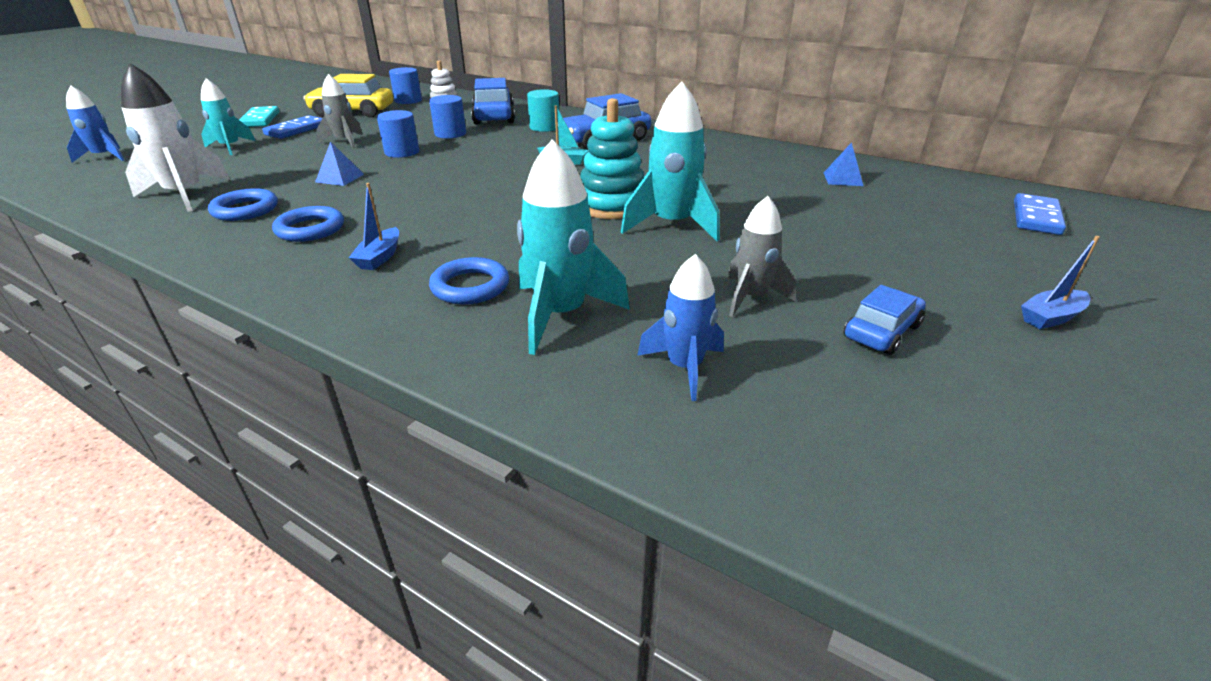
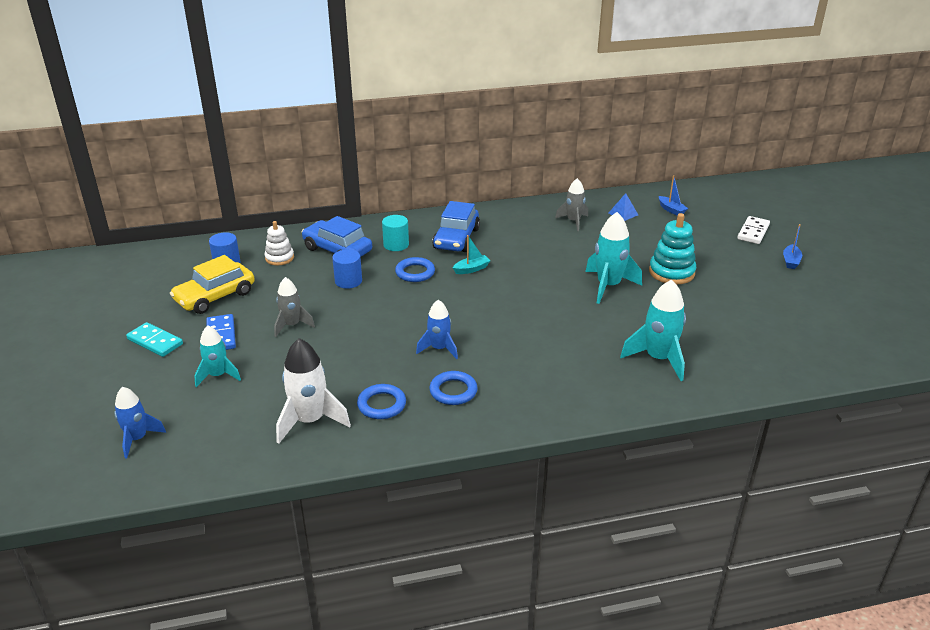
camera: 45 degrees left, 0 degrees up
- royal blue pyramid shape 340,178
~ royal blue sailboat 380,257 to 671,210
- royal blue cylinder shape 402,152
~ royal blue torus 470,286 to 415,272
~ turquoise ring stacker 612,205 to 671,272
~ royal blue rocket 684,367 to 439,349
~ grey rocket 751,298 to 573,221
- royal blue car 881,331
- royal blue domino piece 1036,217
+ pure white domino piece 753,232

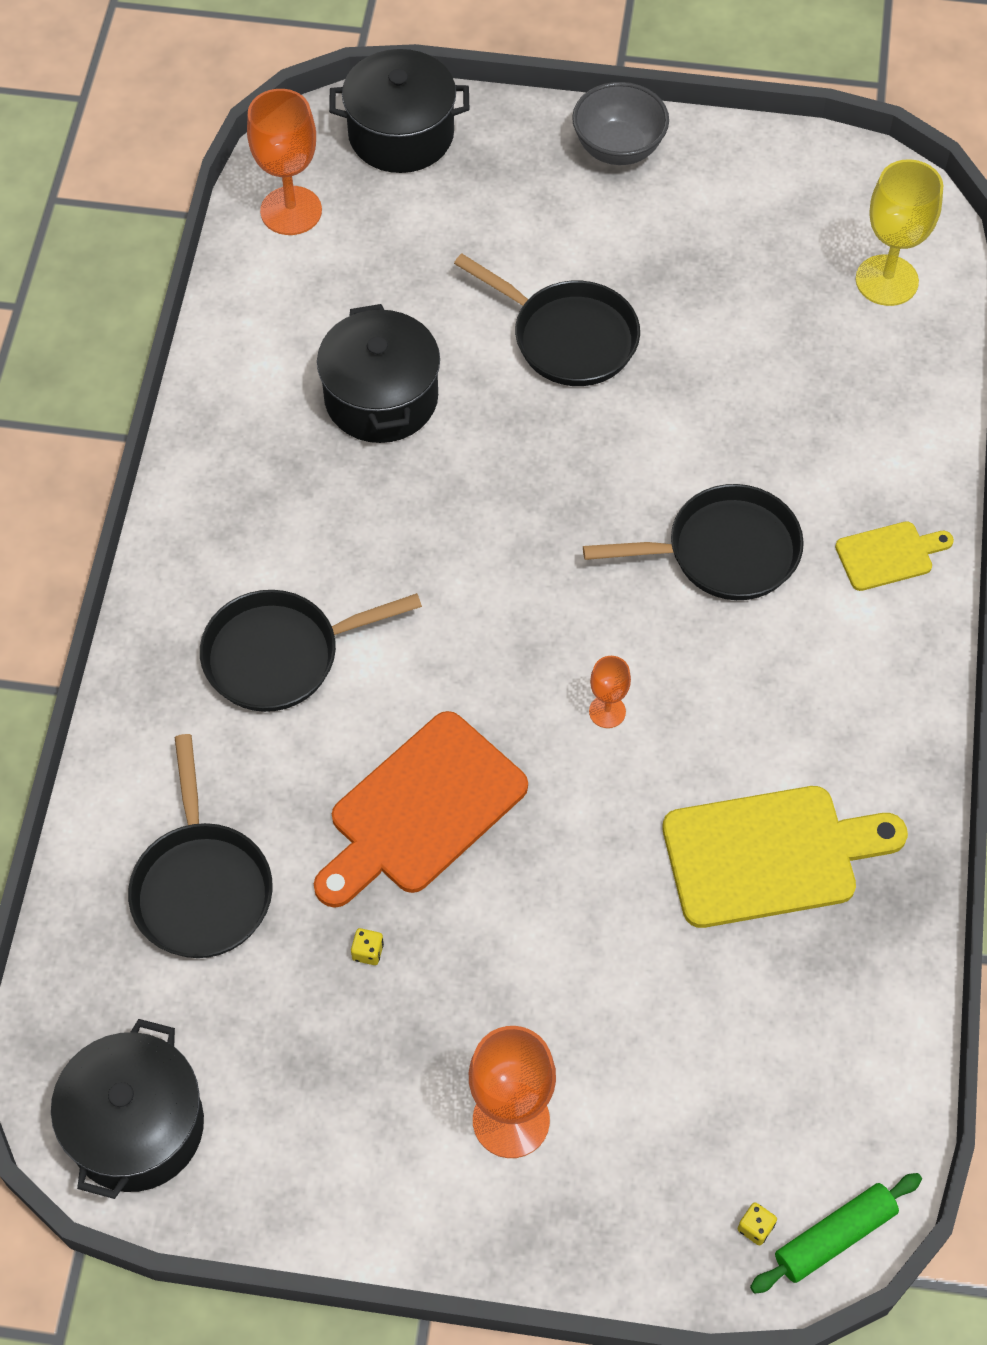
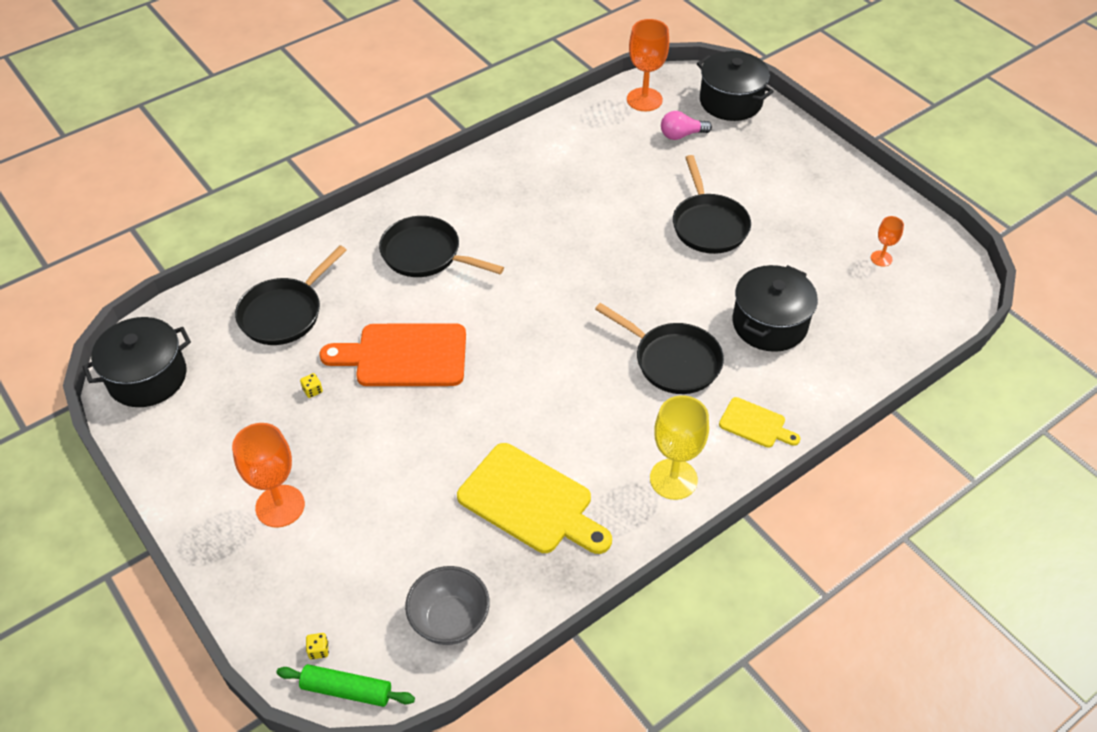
camera: 45 degrees right, 10 degrees down
~ black cooking pot 381,398 to 769,324
~ grey serving bowl 618,148 to 450,620
~ orange chalice 607,711 to 881,258
~ bright yellow chalice 886,280 to 673,479
+ pink lightbulb 681,135

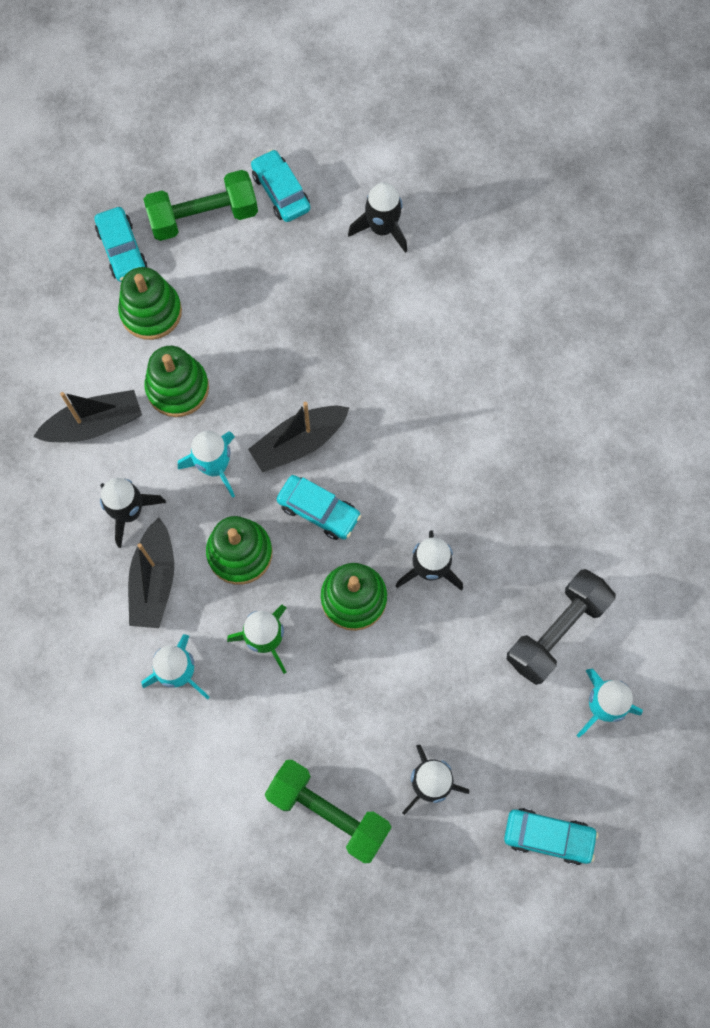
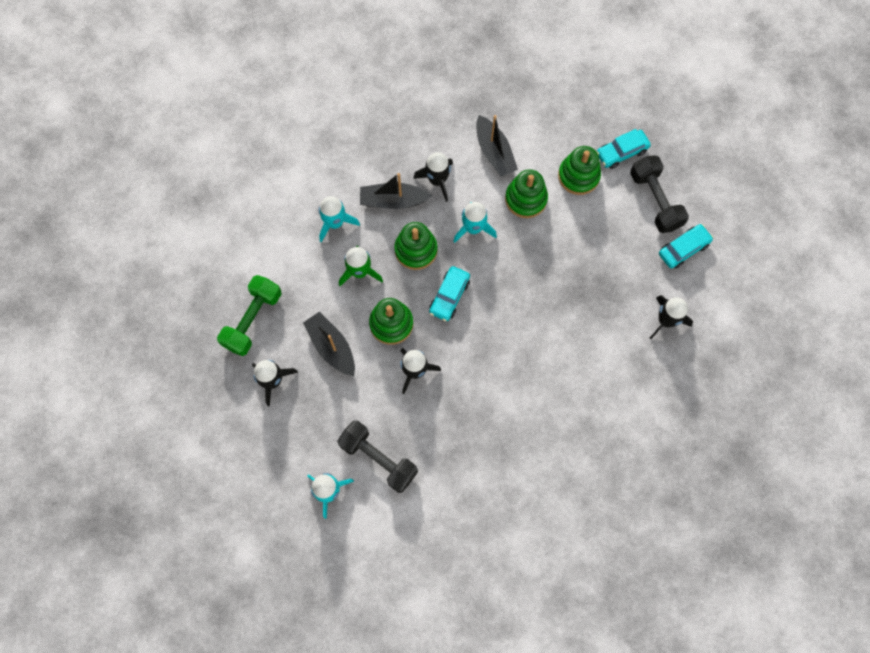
camera: 85 degrees right, 0 degrees up
~ green hand weight 203,217 to black hand weight 655,200
~ black sailboat 299,443 to 331,347
- turquoise car 548,836

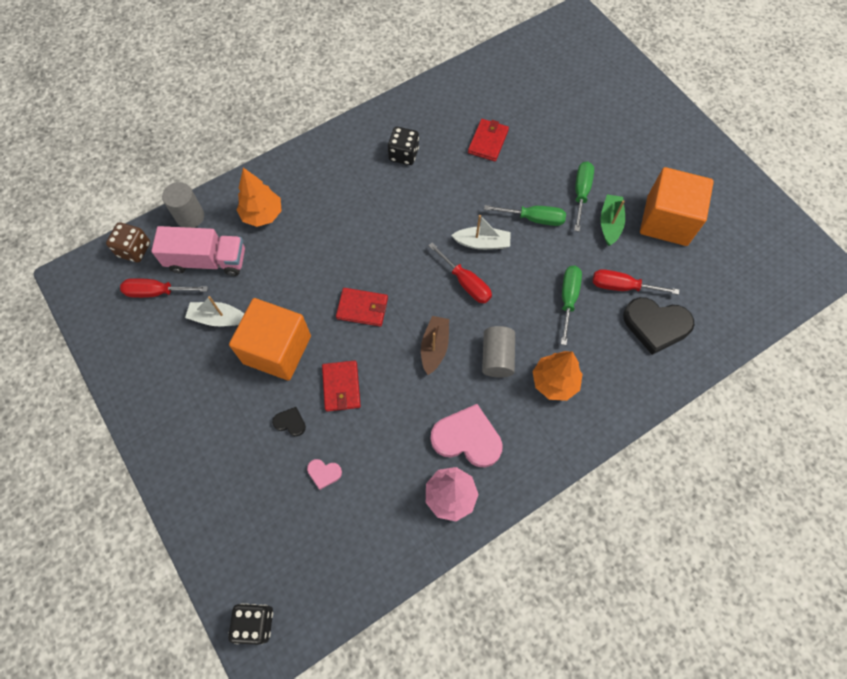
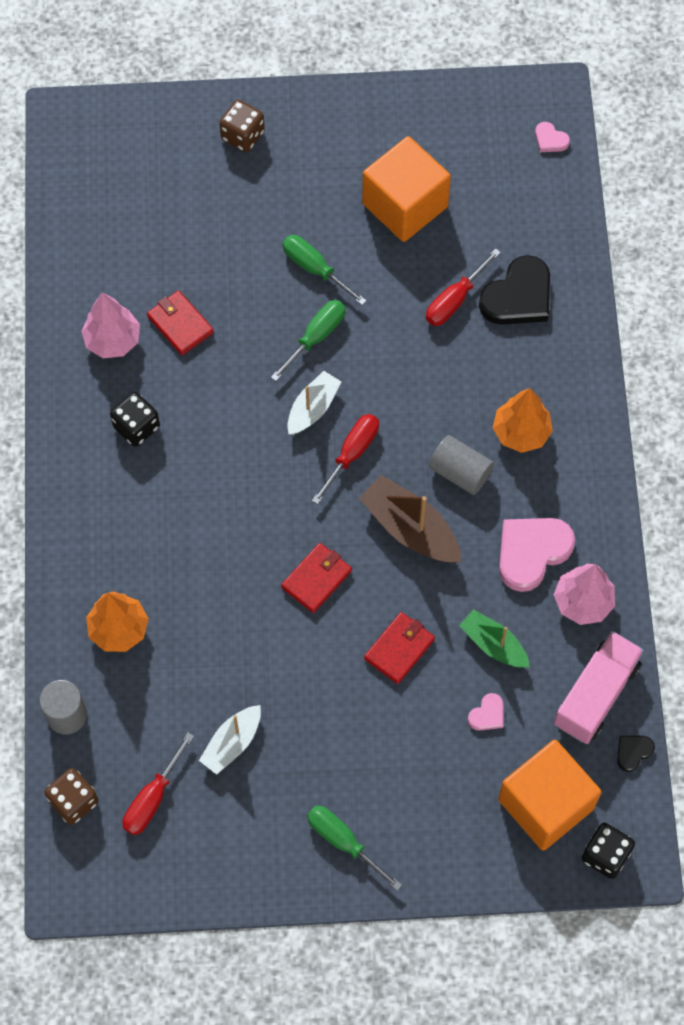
camera: 60 degrees left, 0 degrees up
~ pink truck 207,260 to 596,694
~ orange cube 277,349 to 545,804
~ black heart 290,422 to 633,752
~ red card wallet 341,387 = 399,649 75 degrees counterclockwise
~ dark brown sailboat 434,347 = 410,529 x1.52
~ red hand screwdriver 465,282 = 352,454 45 degrees counterclockwise
~ green hand screwdriver 568,299 to 343,842
~ green sailboat 610,223 to 493,644
+ pink fir tree 112,340
+ dark brown die 243,135
+ pink heart 550,140

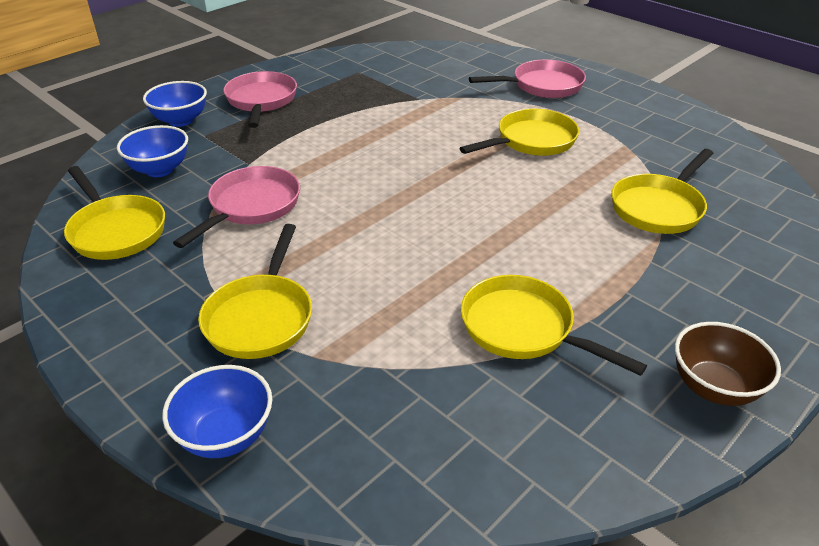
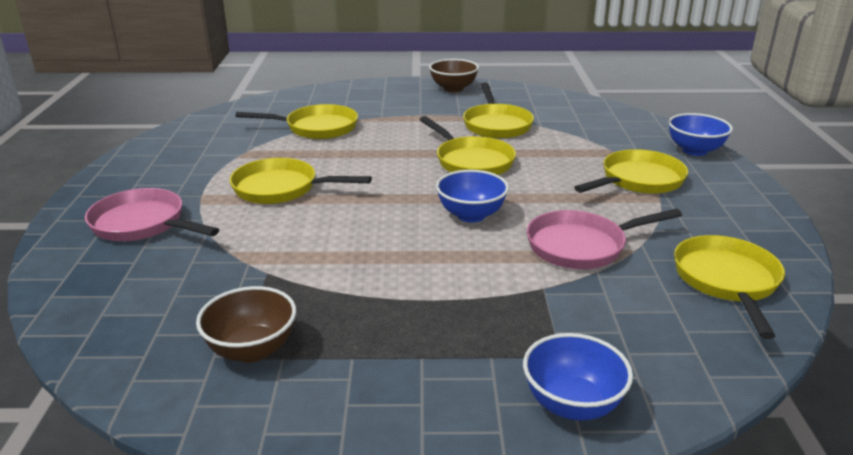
camera: 135 degrees left, 10 degrees down
~ royal blue serving bowl 160,170 to 471,215
- pink frying pan 261,101
+ dark brown serving bowl 252,350
+ bright yellow frying pan 471,161

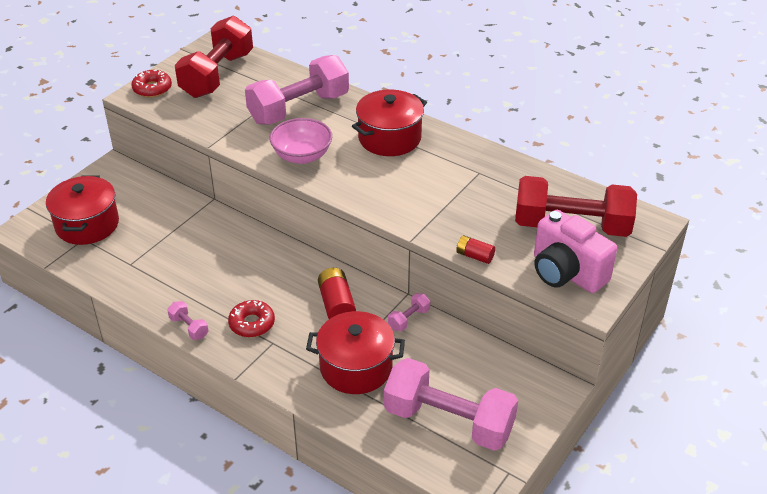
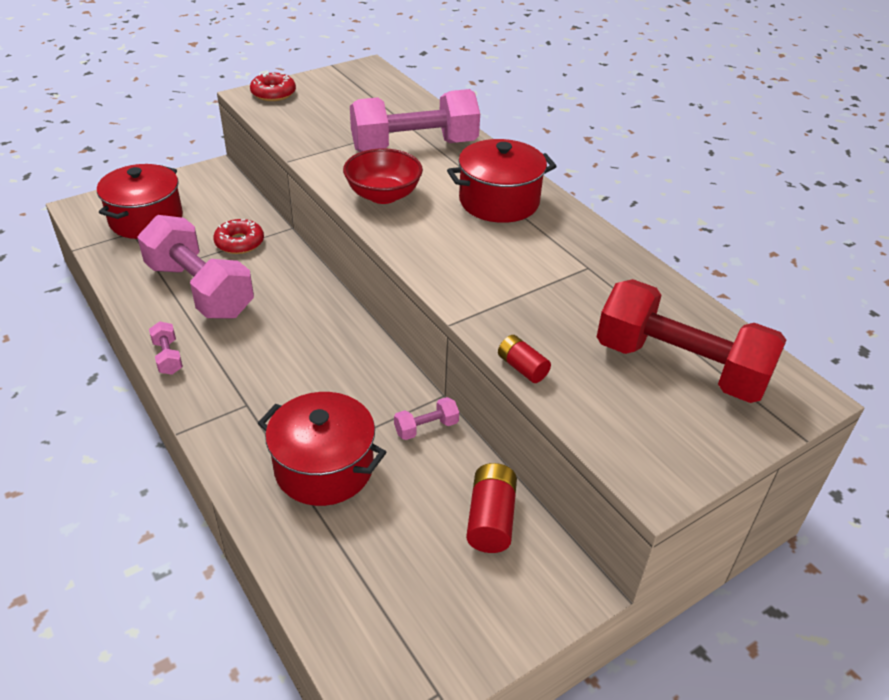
camera: 20 degrees right, 0 degrees up
- red hand weight 217,75
~ red donut 252,323 to 239,243
~ pink serving bowl 302,156 to red serving bowl 383,195
~ red battery 336,304 to 491,519
~ pink hand weight 449,421 to 200,290
- pink compact camera 566,273

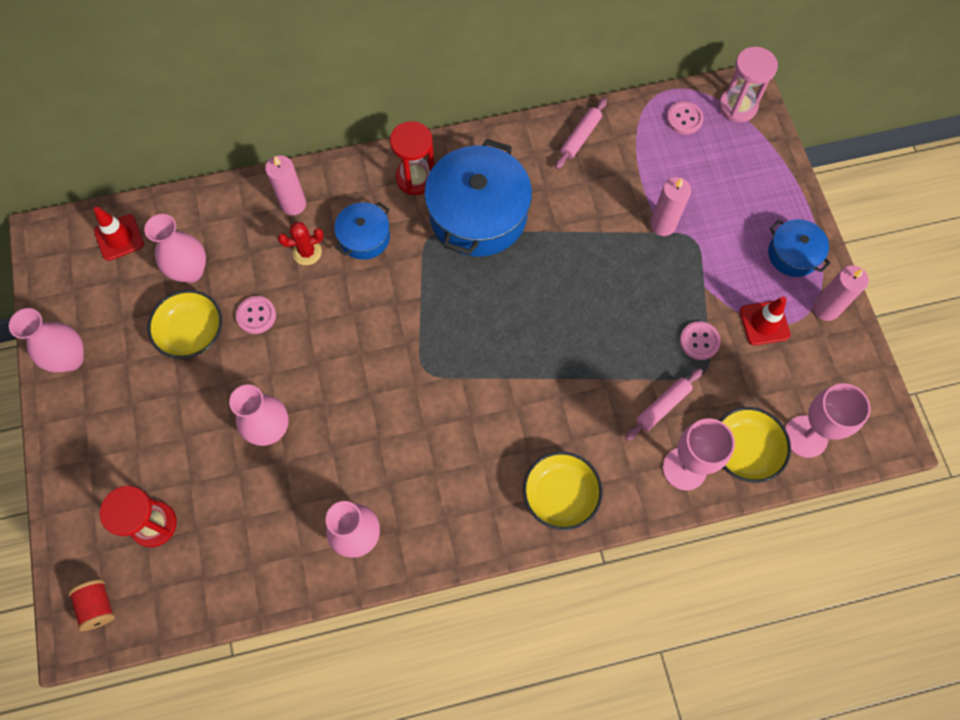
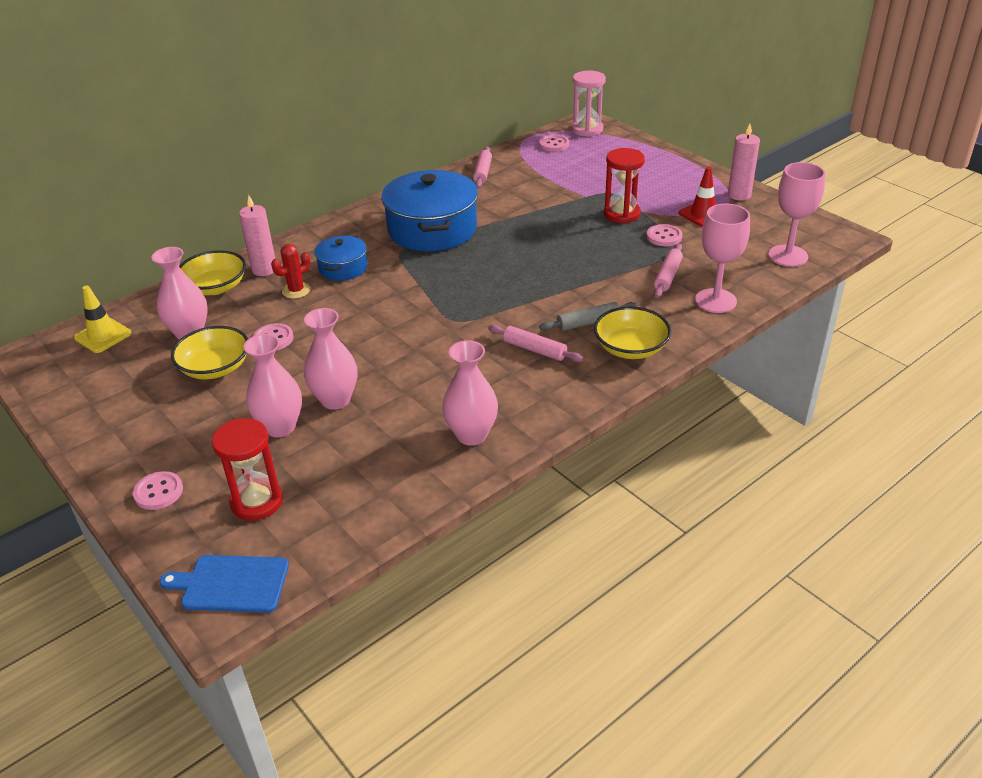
camera: 25 degrees left, 30 degrees down
~ pink flower vase 70,359 to 280,427
~ red reel of thread 98,606 to royal blue chopping board 231,584
~ red road cone 119,237 to bright yellow road cone 103,336
~ red sandglass 416,178 to 621,214
- pink pillar candle 662,225
~ bright yellow serving bowl 744,450 to 215,287
- royal blue cooking pot 793,254
+ pink button 158,492
+ pink dough roller 535,349
+ grey dough roller 588,323

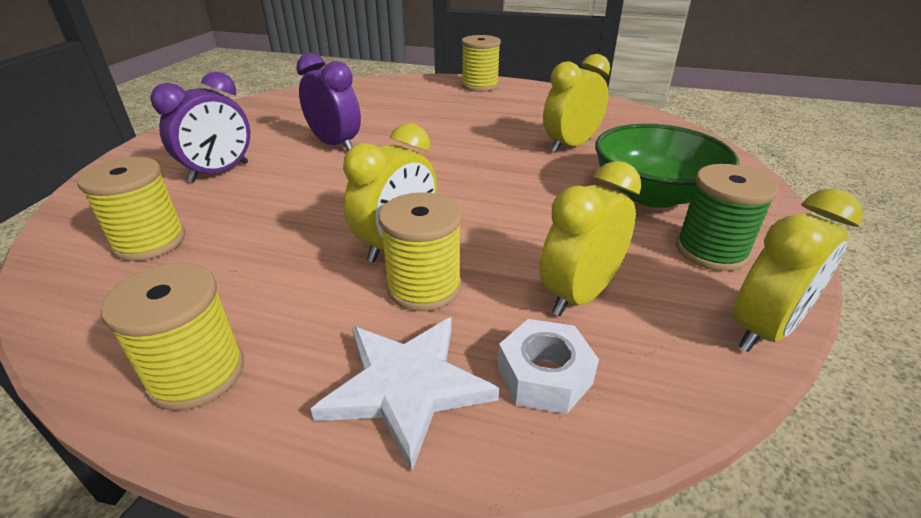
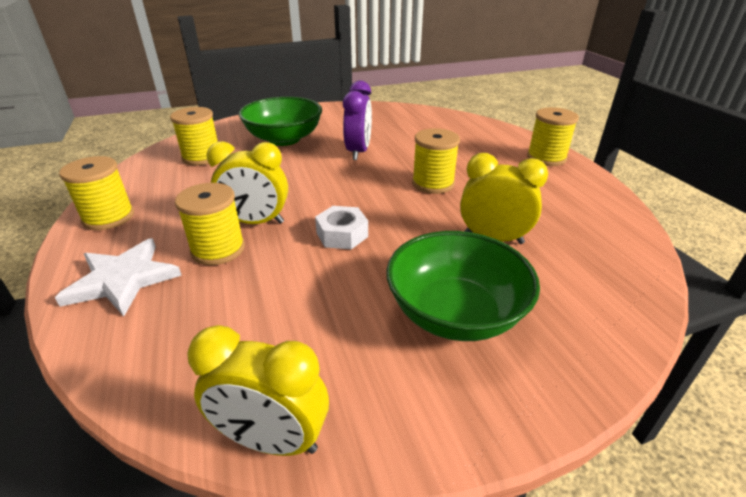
camera: 55 degrees right, 0 degrees up
~ violet bedside clock 219,172 to green serving bowl 284,139
~ pure white nut 544,375 to 342,235
- bright yellow bedside clock 579,295
- green reel of thread 711,251
+ bright yellow reel of thread 433,183

